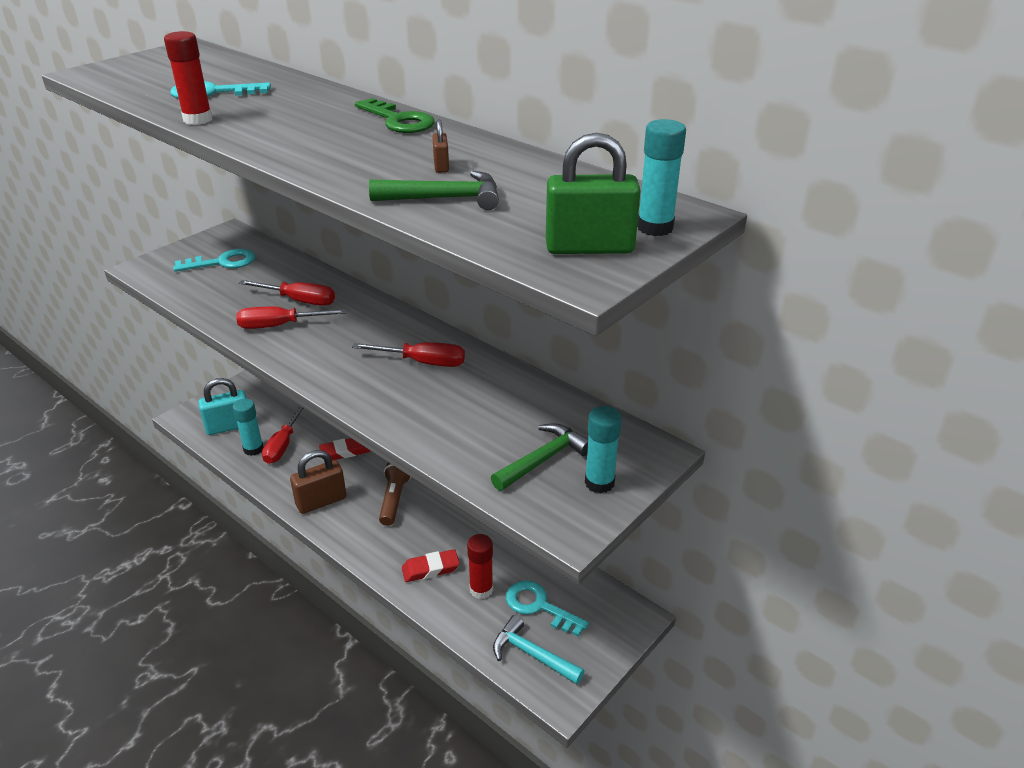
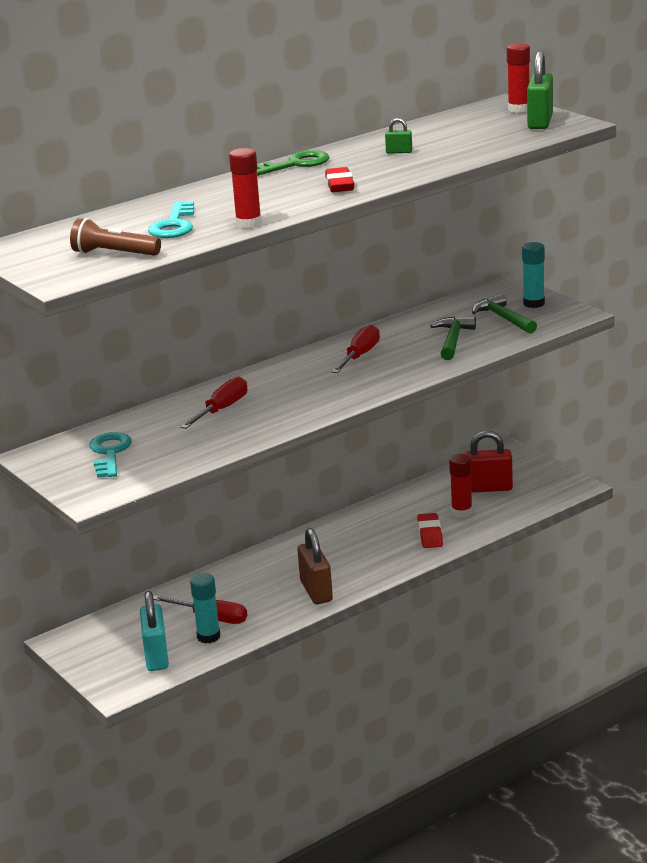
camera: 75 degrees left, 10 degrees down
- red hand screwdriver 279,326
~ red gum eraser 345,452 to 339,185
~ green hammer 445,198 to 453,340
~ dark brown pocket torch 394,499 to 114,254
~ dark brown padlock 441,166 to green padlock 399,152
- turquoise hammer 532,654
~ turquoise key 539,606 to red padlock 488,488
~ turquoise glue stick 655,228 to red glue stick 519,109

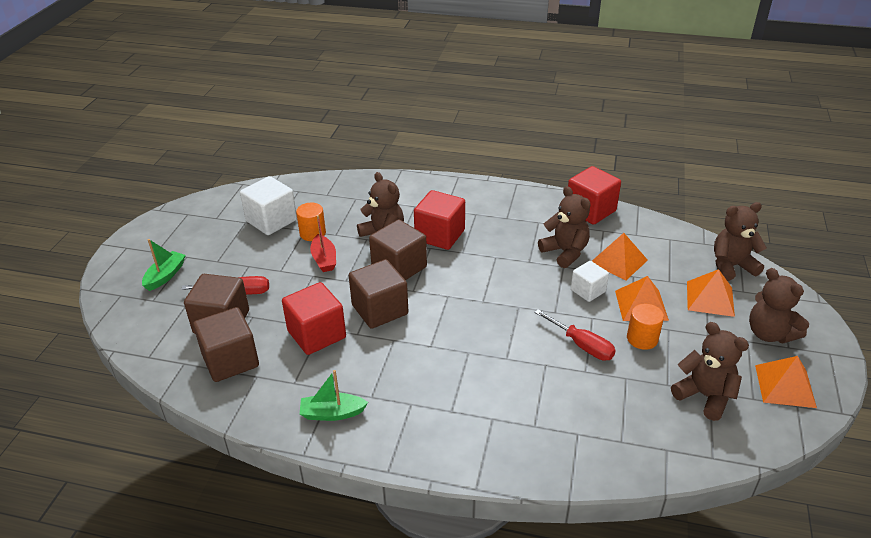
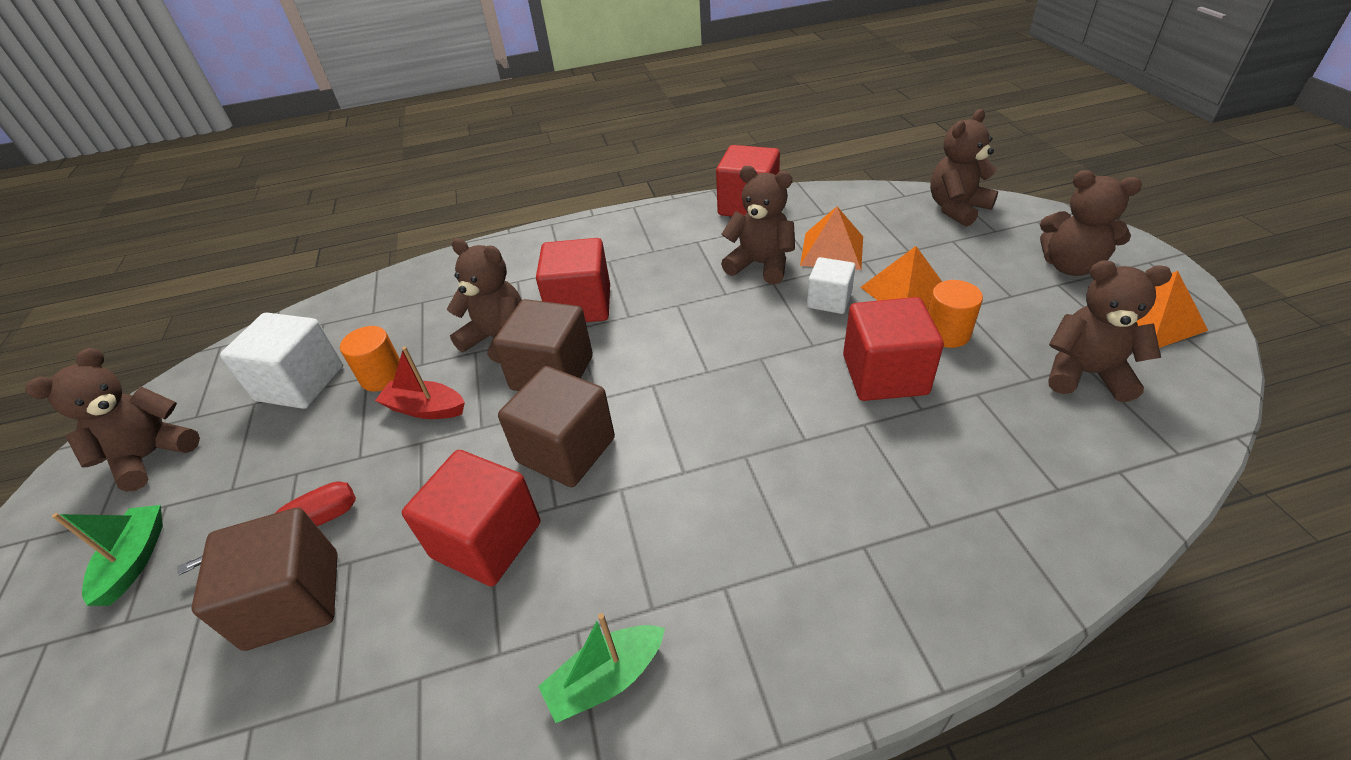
camera: 25 degrees left, 5 degrees up
- dark brown cube 230,360
~ red sailboat 324,259 = 425,408 150 degrees clockwise
~ red hand screwdriver 581,345 to red cube 884,375
- orange pyramid shape 710,298
+ dark brown stuffed bear 151,455

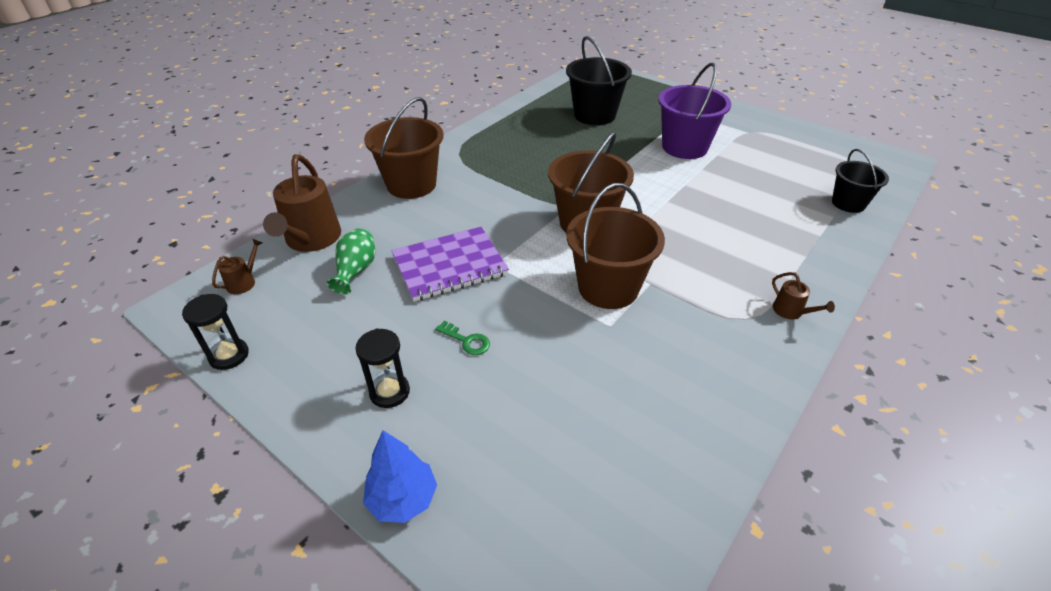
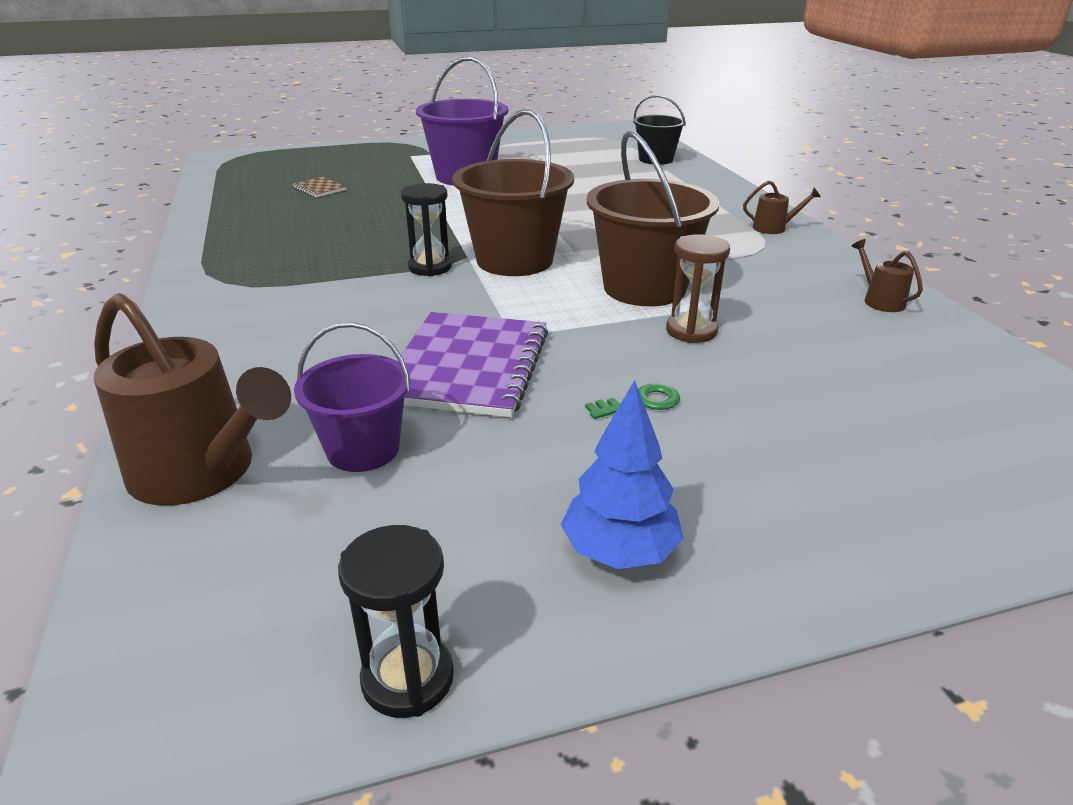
camera: 55 degrees left, 10 degrees down
~ dark brown watering pot 244,282 to 880,300
~ green flower vase 356,271 to violet bucket 363,449
~ black sandglass 389,392 to 430,267
~ royal blue fir tree 403,499 to 619,551
- dark brown bucket 411,184
~ black bucket 594,115 to dark brown exercise book 319,189
+ dark brown sandglass 691,331

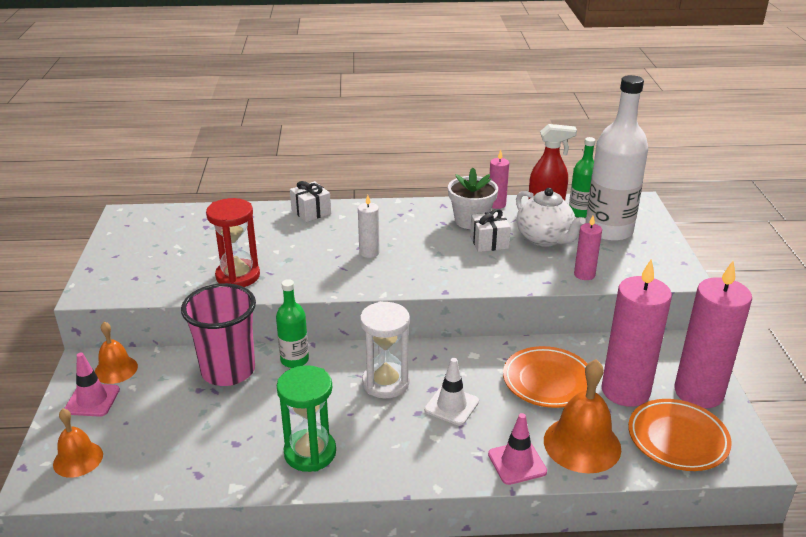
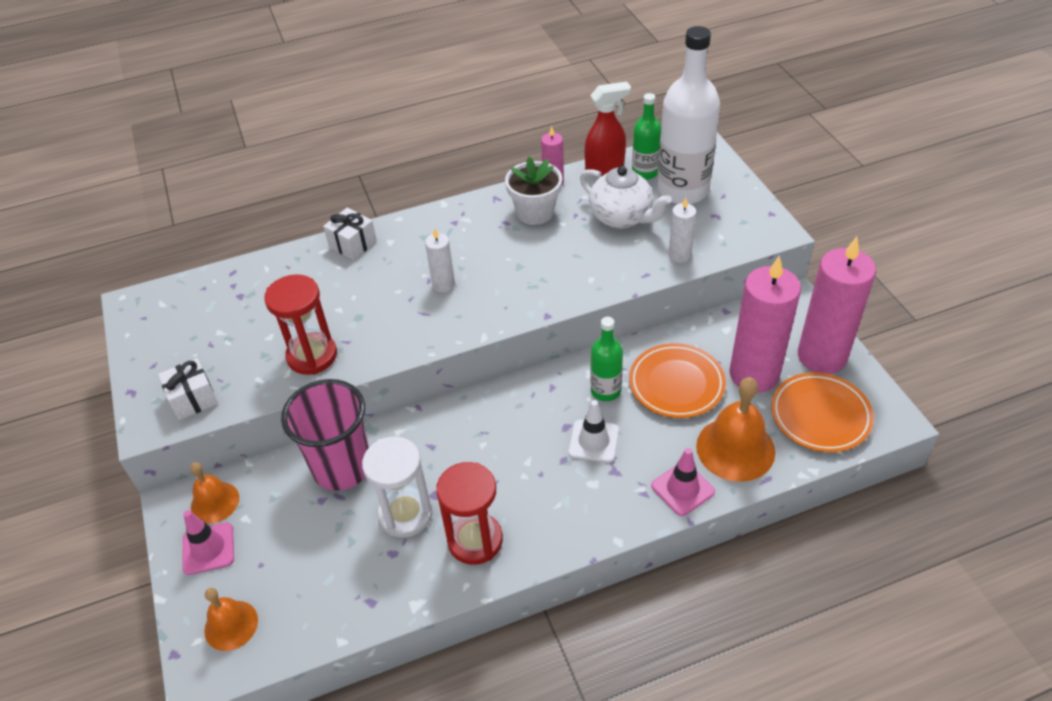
camera: 15 degrees left, 15 degrees up
~ green bottle 294,360 to 605,390
~ green sandglass 310,453 to red sandglass 475,540
~ pure white sandglass 385,383 to 405,514
~ pure white present 489,242 to 193,399
~ pink pillar candle 584,274 to pure white pillar candle 679,255

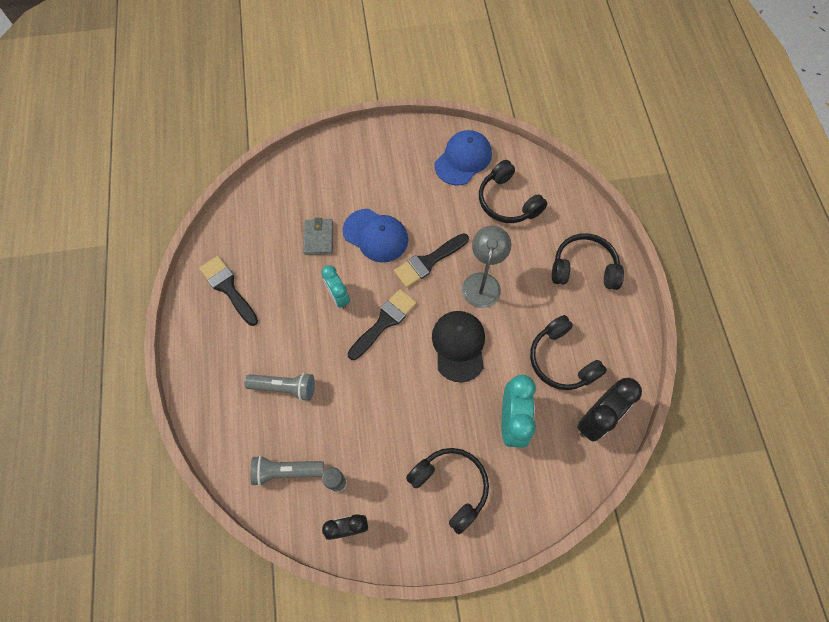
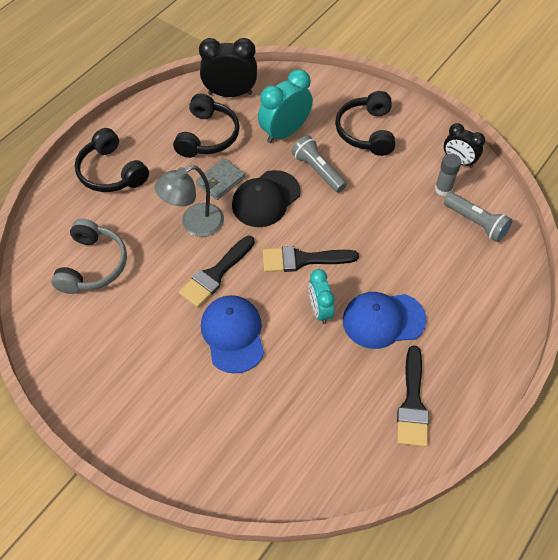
camera: 135 degrees left, 10 degrees down
~ grey pocket torch 284,387 to 318,170
~ grey card wallet 318,238 to 220,181
~ turquoise bedside clock 338,297 = 320,310 150 degrees clockwise
~ black brush 428,261 = 215,274 120 degrees clockwise
~ royal blue baseball cap 463,159 to 383,320
~ black headset 507,201 to grey headset 92,265

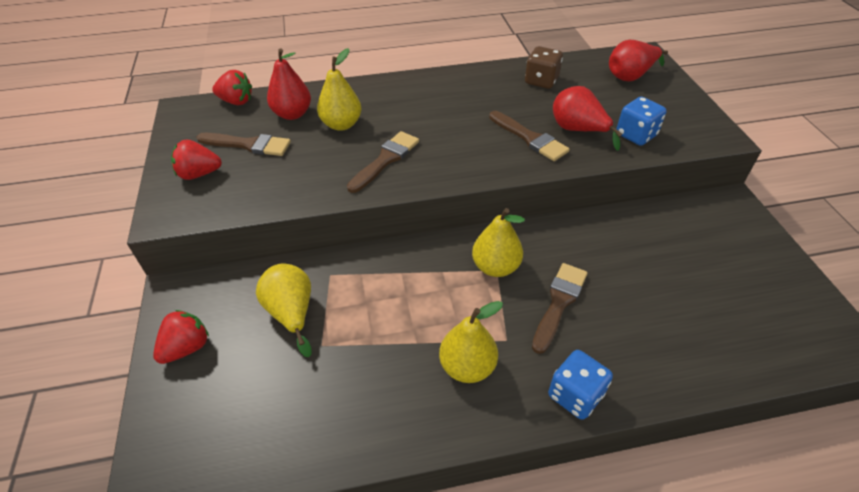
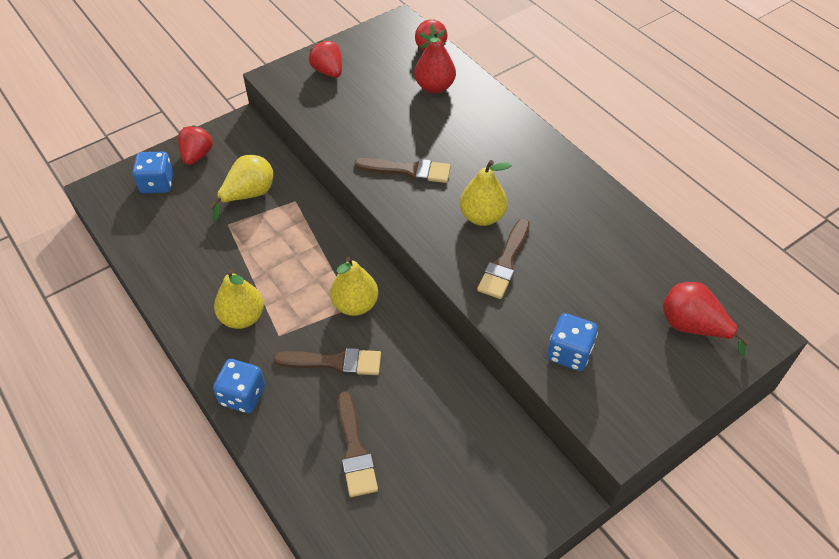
camera: 65 degrees right, 5 degrees up
~ red strawberry 187,347 = 197,155 90 degrees counterclockwise
~ dark brown brush 248,145 to 355,450
~ bright yellow pear fruit 341,124 to 482,217
- dark brown die 541,81
- red pear fruit 578,130
+ royal blue die 157,184

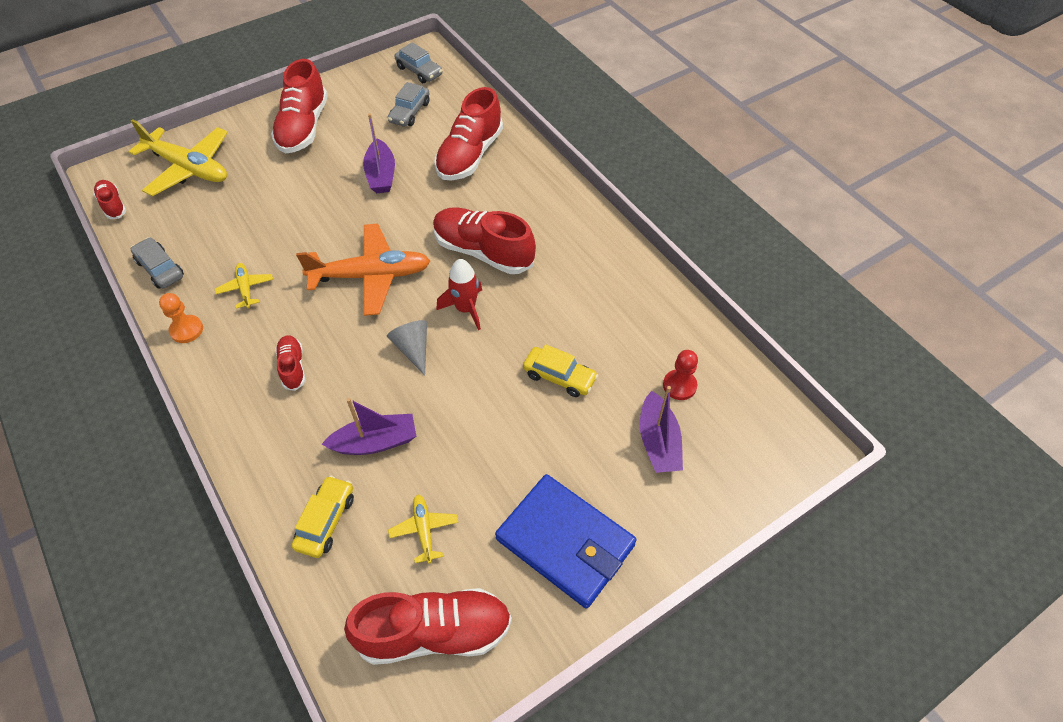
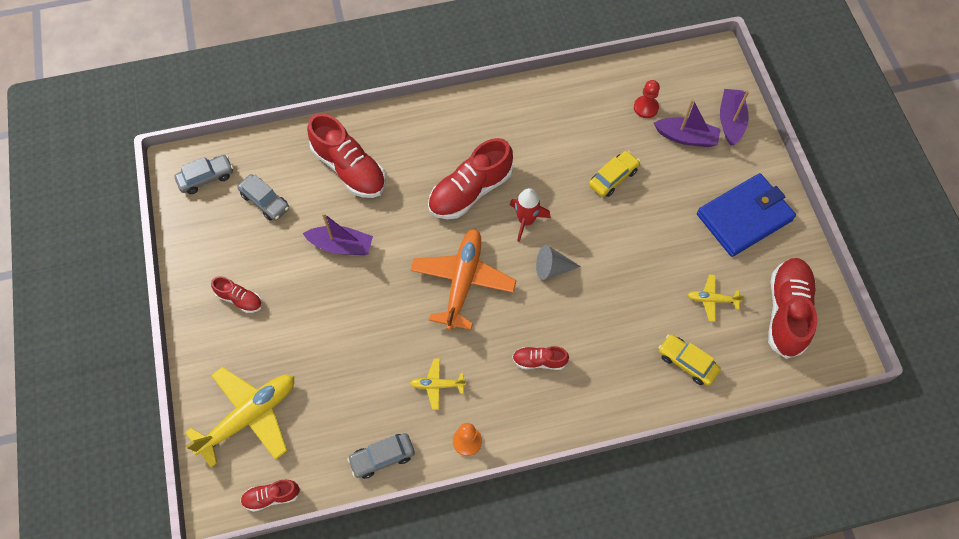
camera: 70 degrees left, 10 degrees up
~ red lace-up shoe 303,127 = 239,299 x0.51
~ violet sailboat 375,442 to 730,121

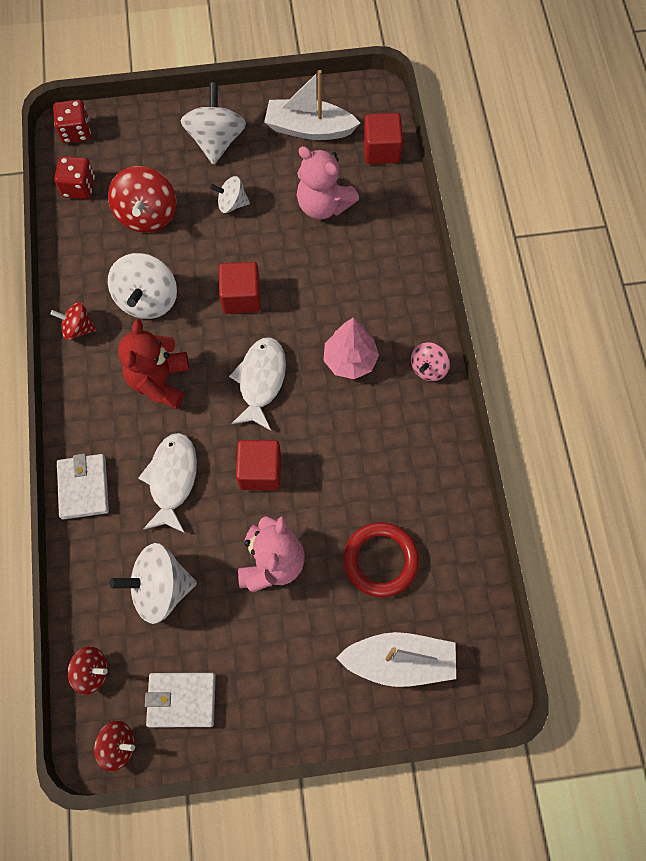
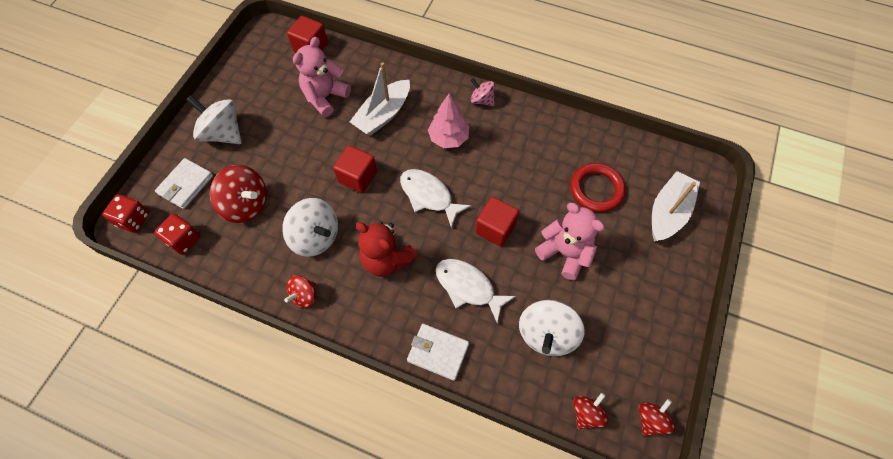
camera: 60 degrees left, 5 degrees down
~ pure white card wallet 182,700 to 185,185
- pure white whirligig 232,204
~ pure white sailboat 309,129 to 383,115
~ pink stuffed bear 323,205 = 325,97 150 degrees clockwise
~ pink whirligig 428,368 = 482,100 150 degrees clockwise

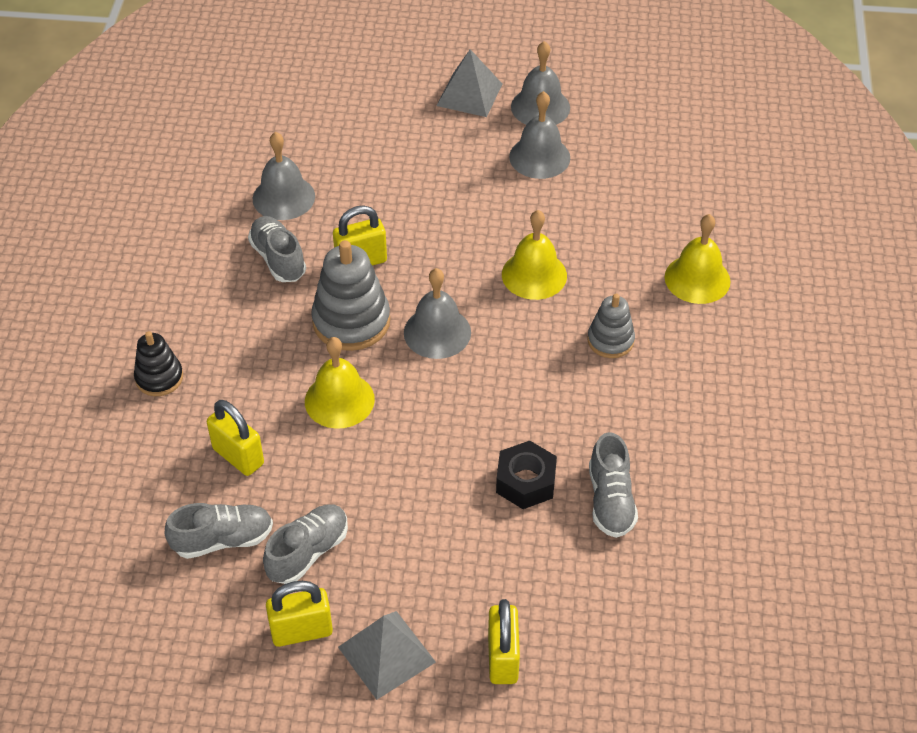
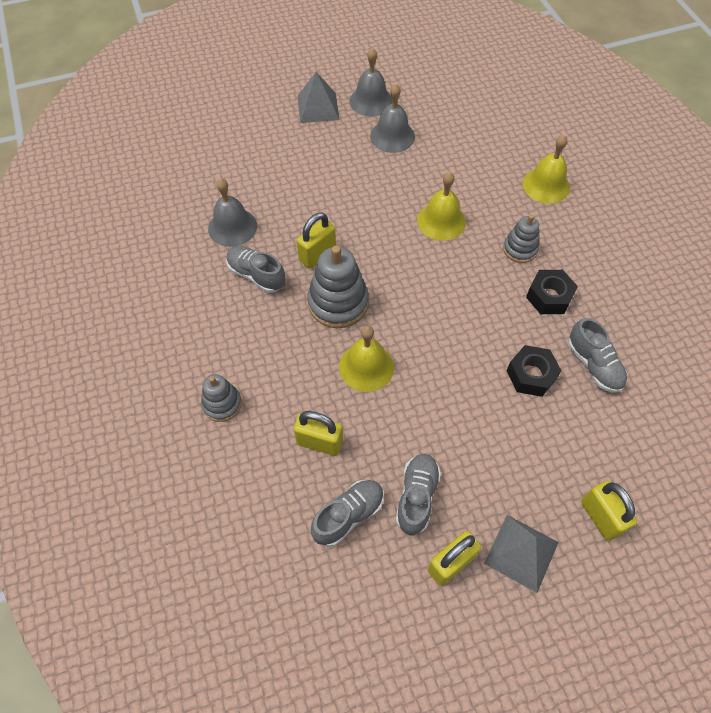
camera: 25 degrees left, 10 degrees up
~ black ring stacker 159,378 to grey ring stacker 222,404
- grey bell 437,332
+ black nut 549,297

